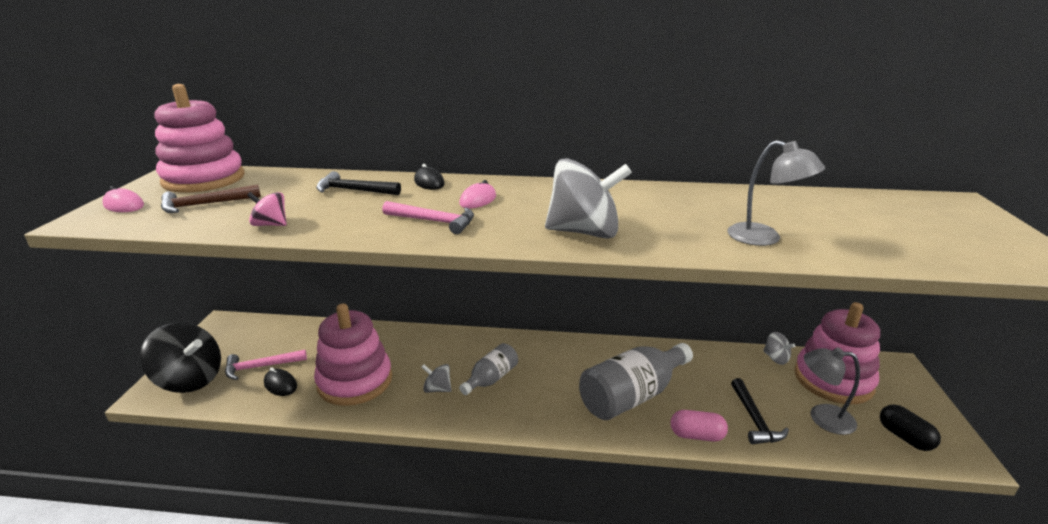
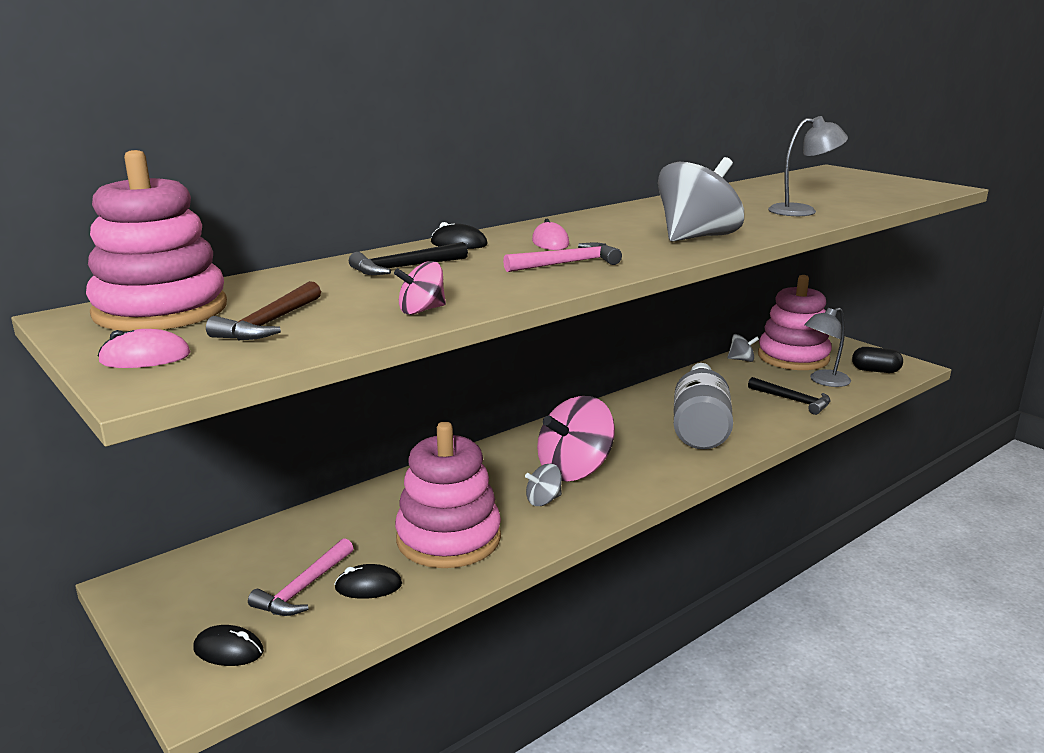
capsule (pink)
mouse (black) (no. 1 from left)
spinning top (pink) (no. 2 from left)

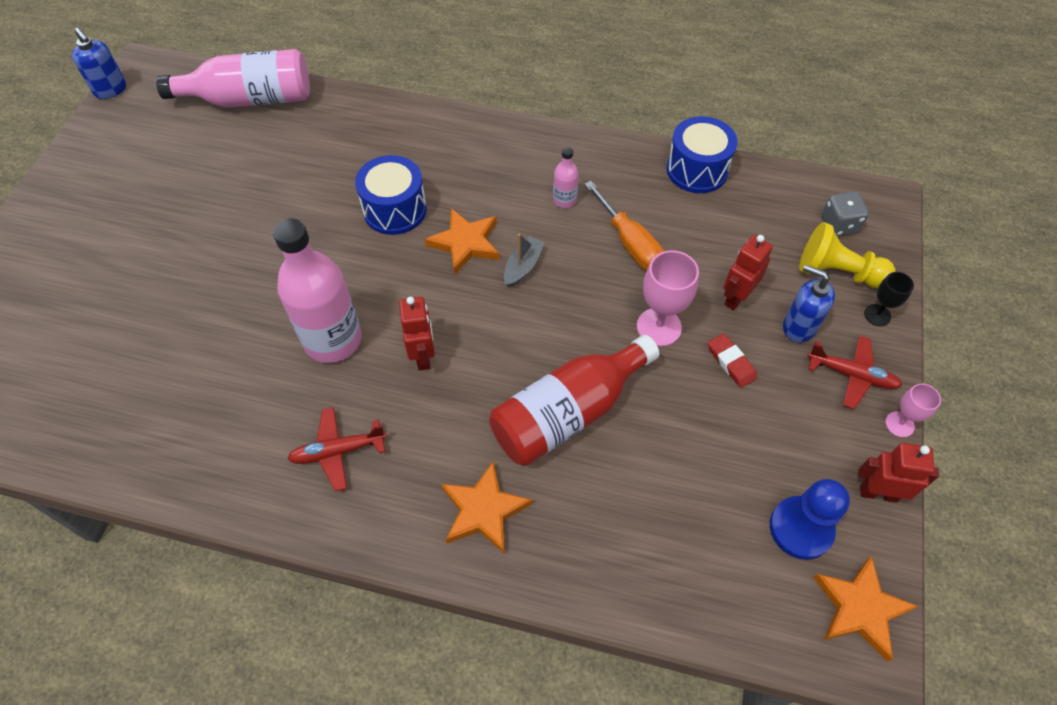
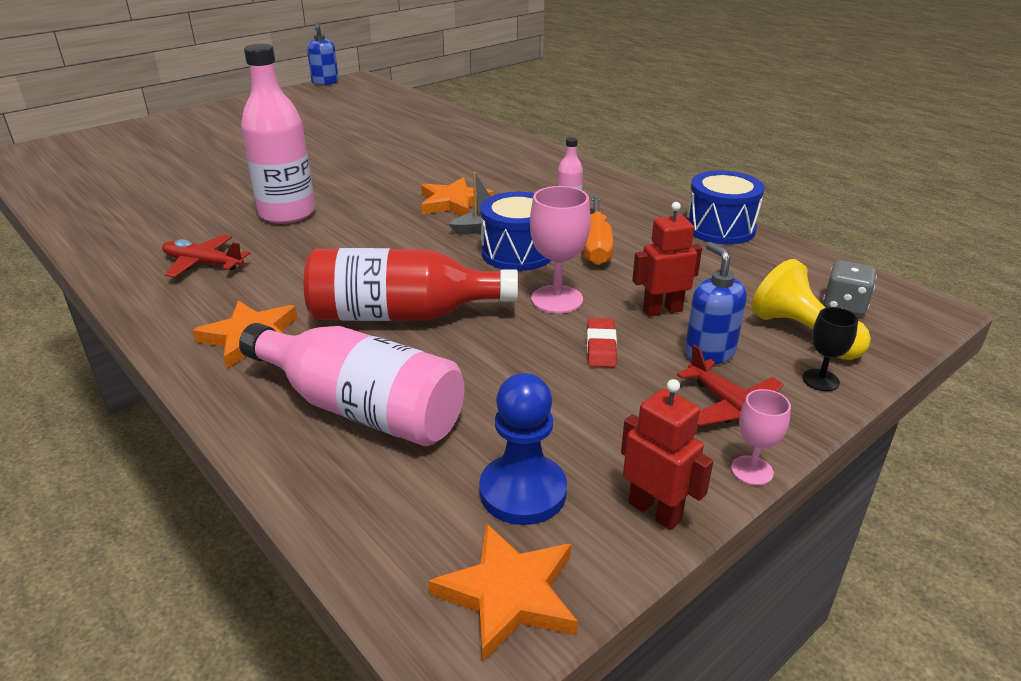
robot (red) (no. 1 from left in the first image)
bottle (pink) (no. 2 from left)
drum (blue) (no. 1 from left)

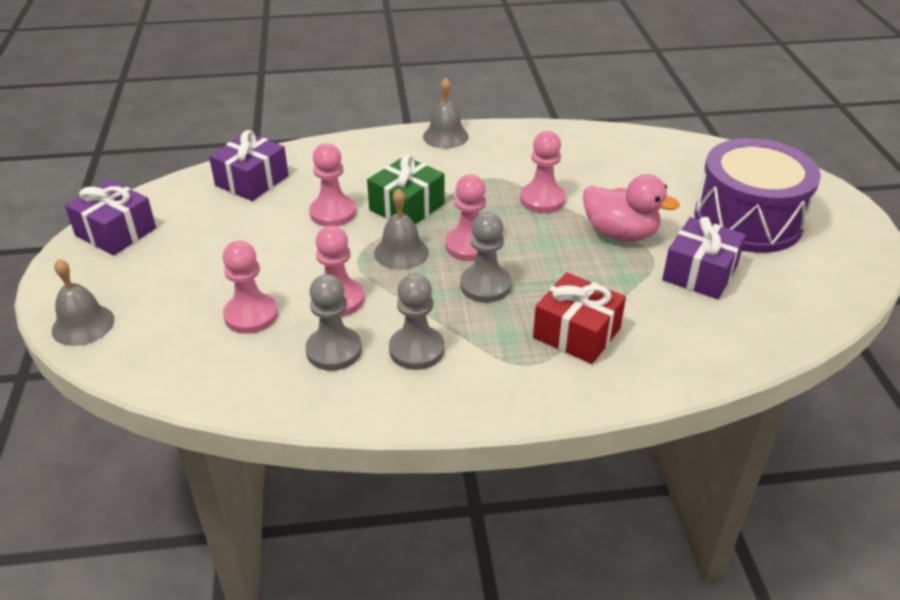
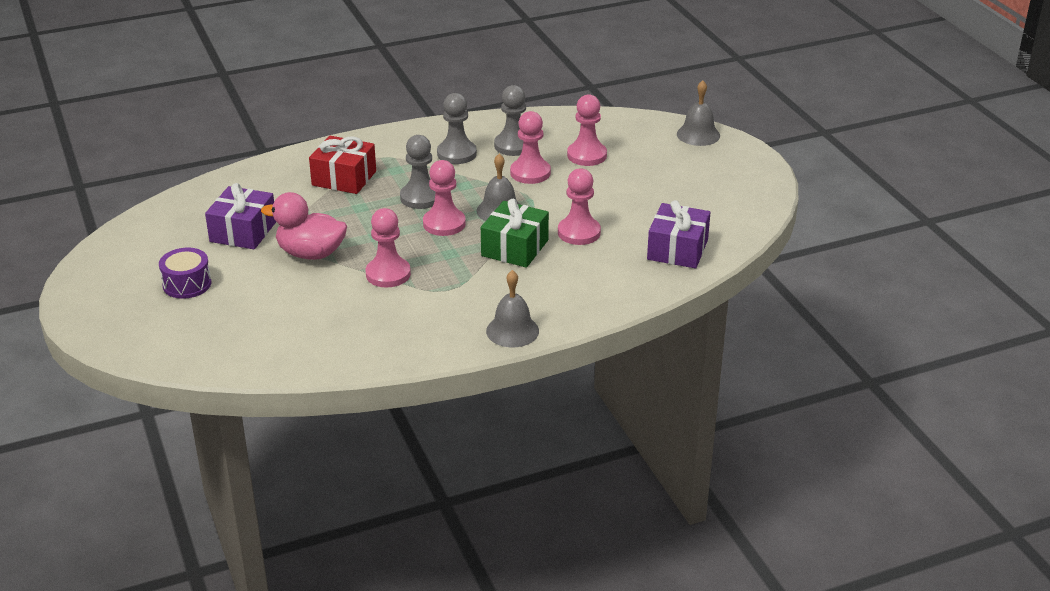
gift (purple) (no. 1 from left in the first image)
drum (purple)

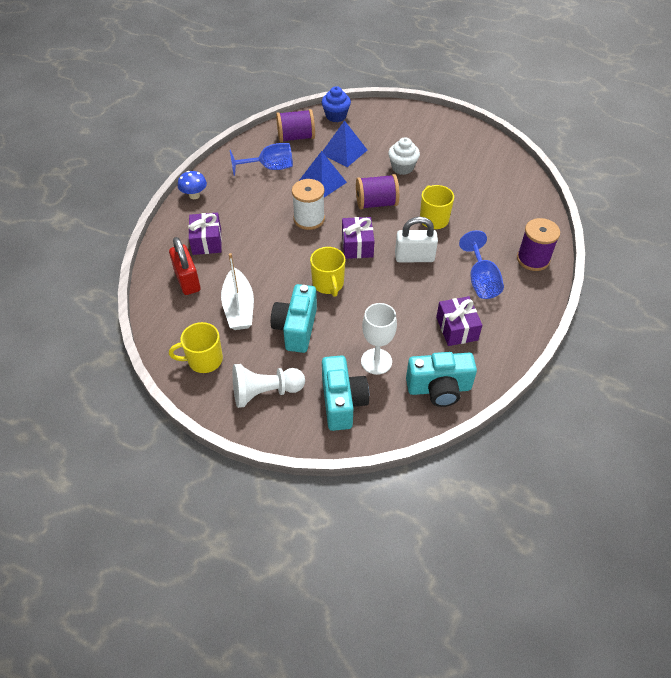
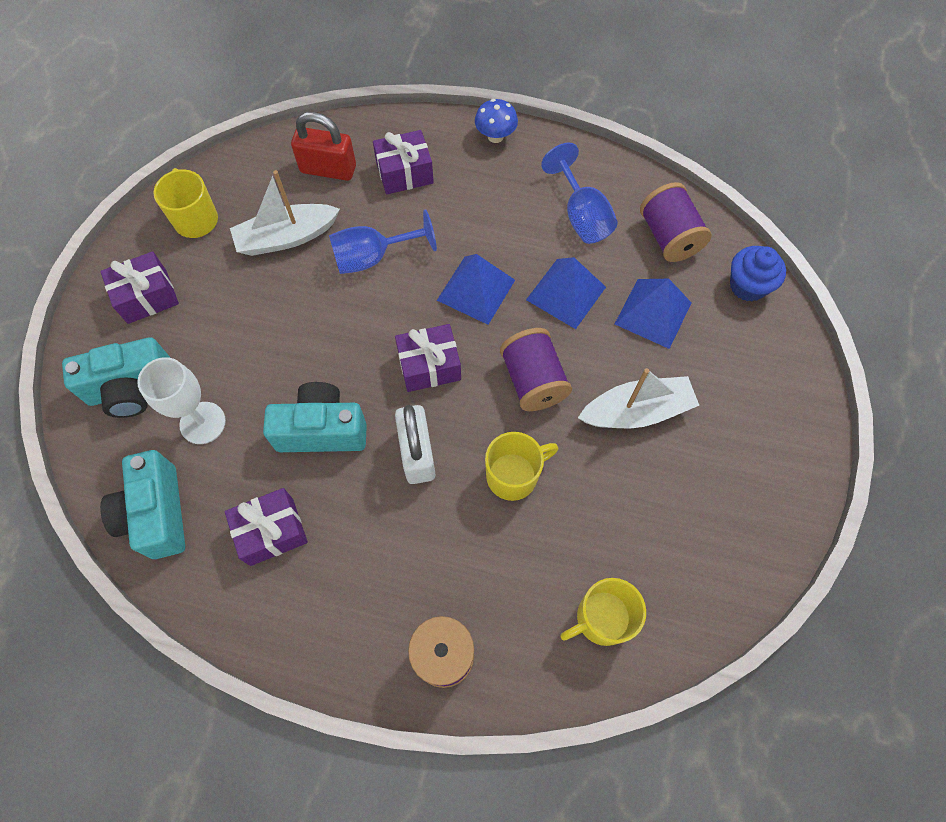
camera (turquoise) (no. 3 from left)
mug (yellow) (no. 3 from left)
goblet (blue) (no. 1 from left)
gift (purple) (no. 1 from left)
pyramid (blue) (no. 1 from left)
boat (white) (no. 2 from left)
padlock (red)

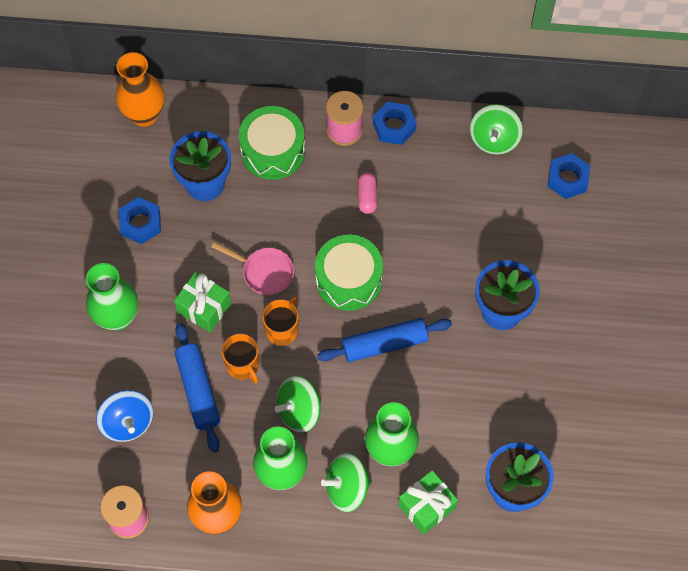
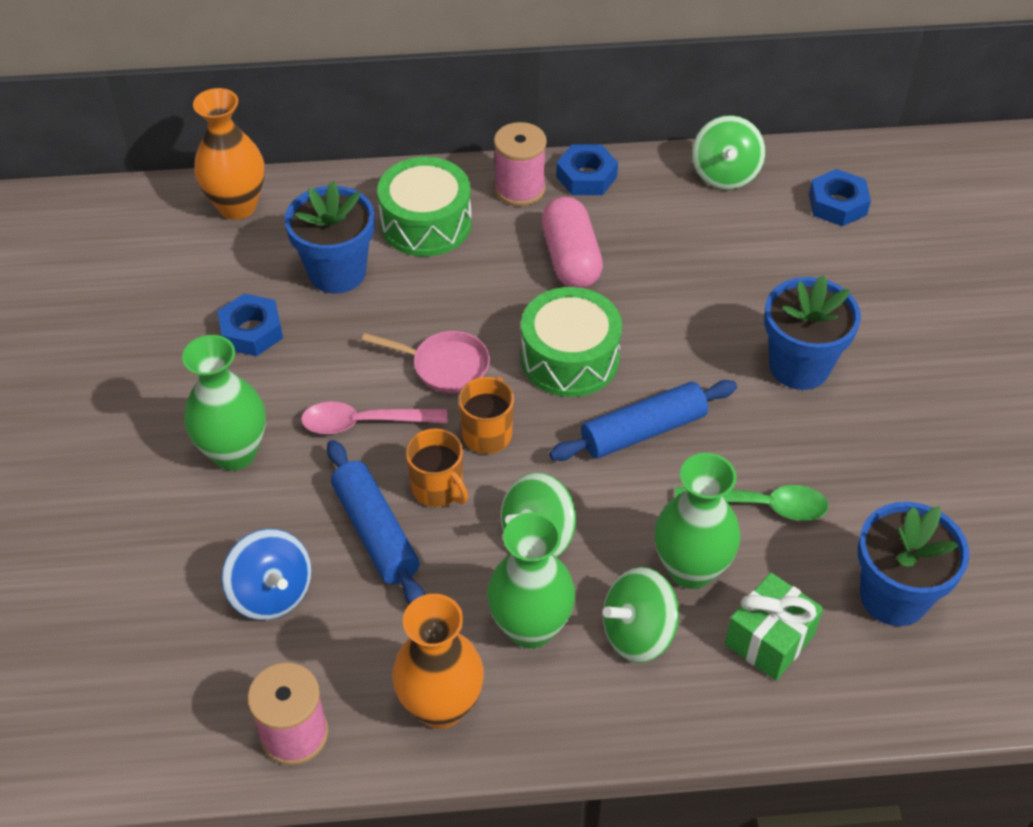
spoon (green)
spoon (pink)
capsule (pink)

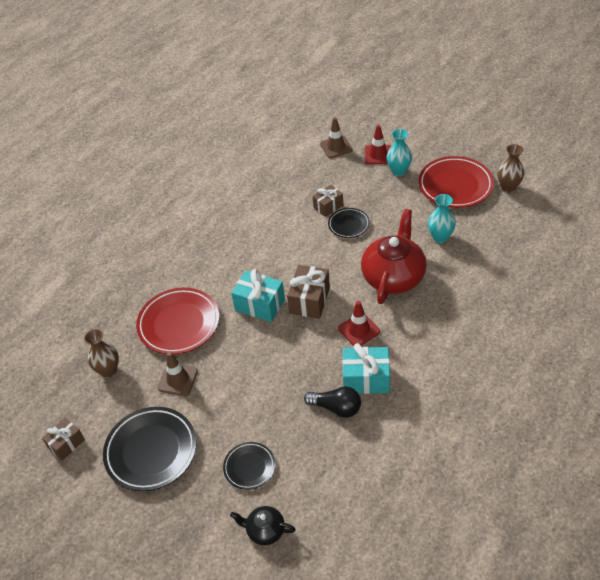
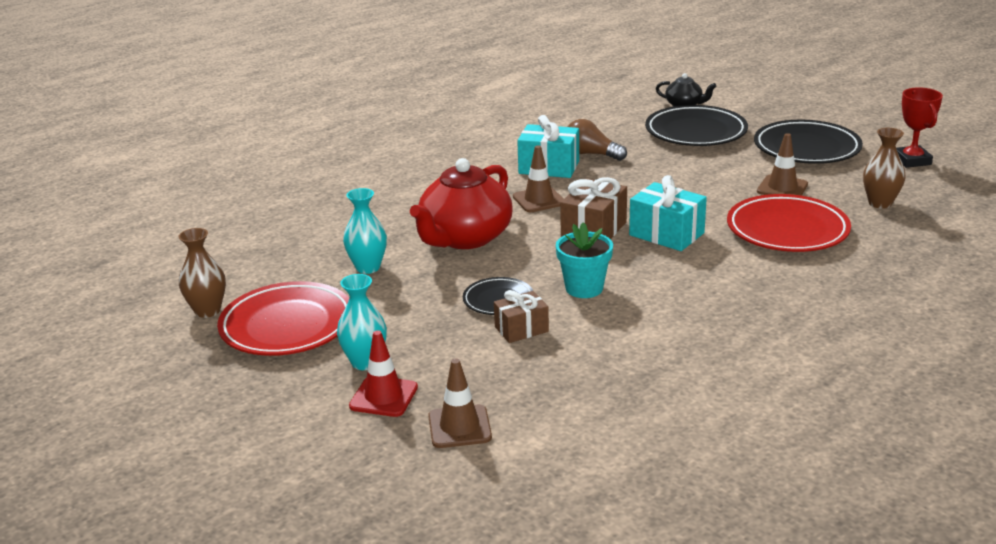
flower pot (turquoise)
trophy (red)
light bulb (brown)
traffic cone (brown) (no. 2 from left)
plate (black) (no. 2 from left)

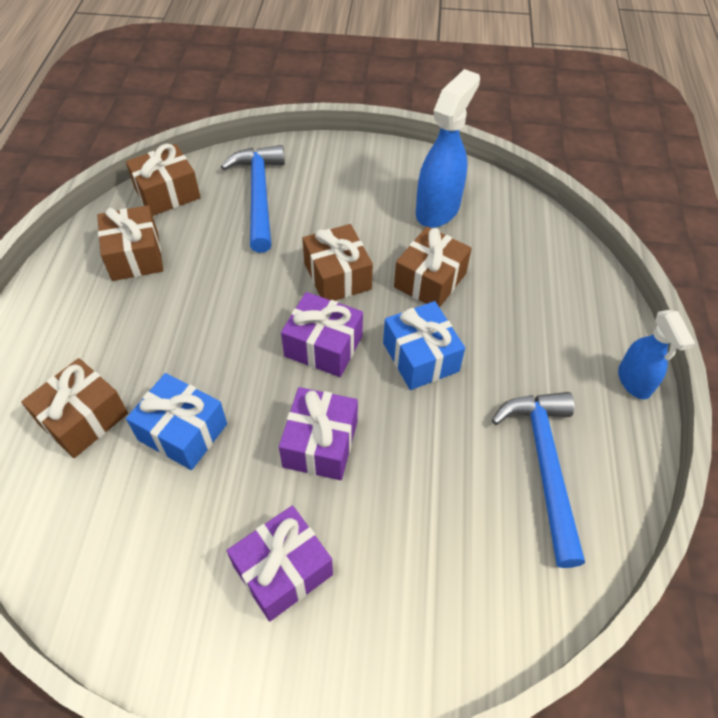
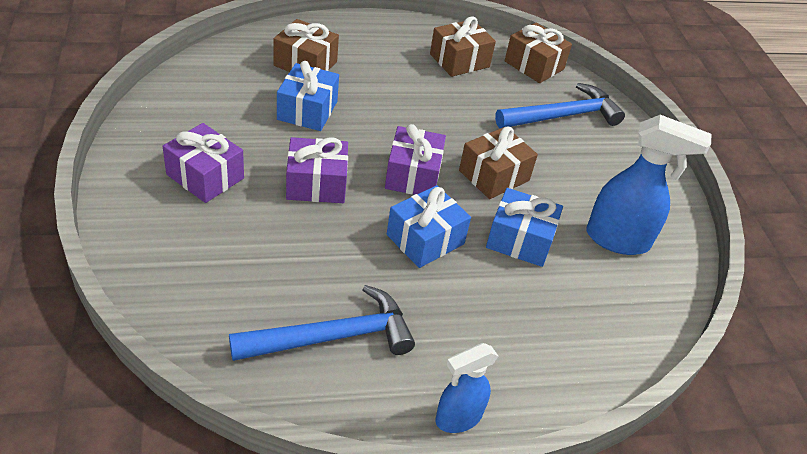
gift (blue) (no. 3 from left)

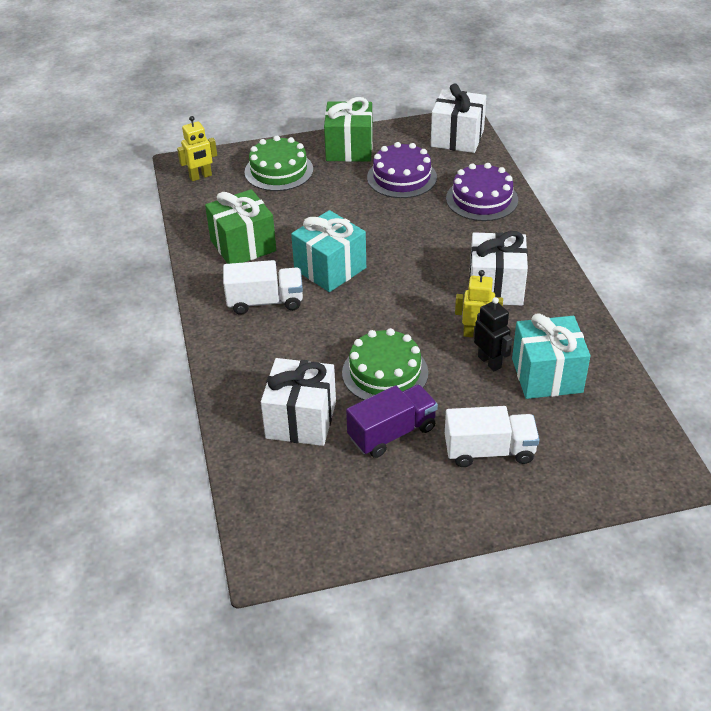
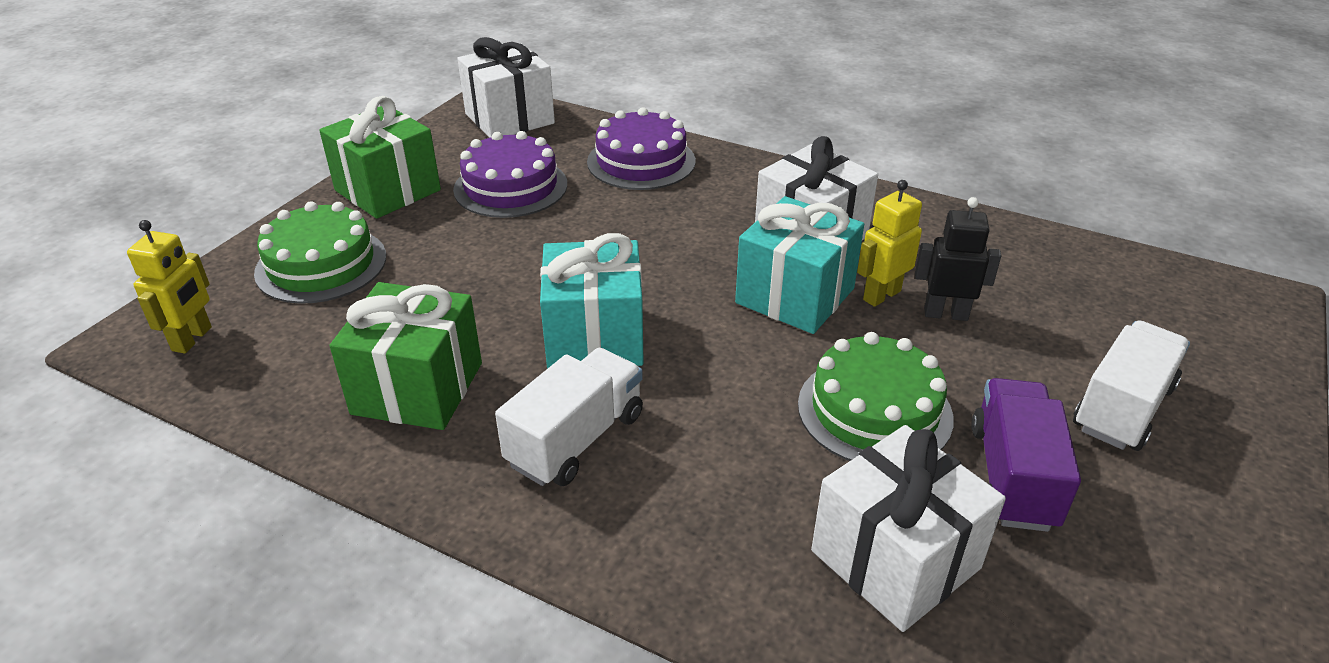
gift (turquoise) (no. 2 from left)

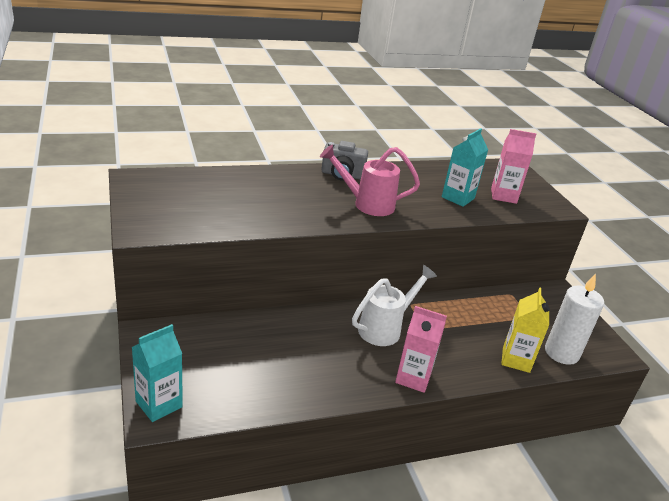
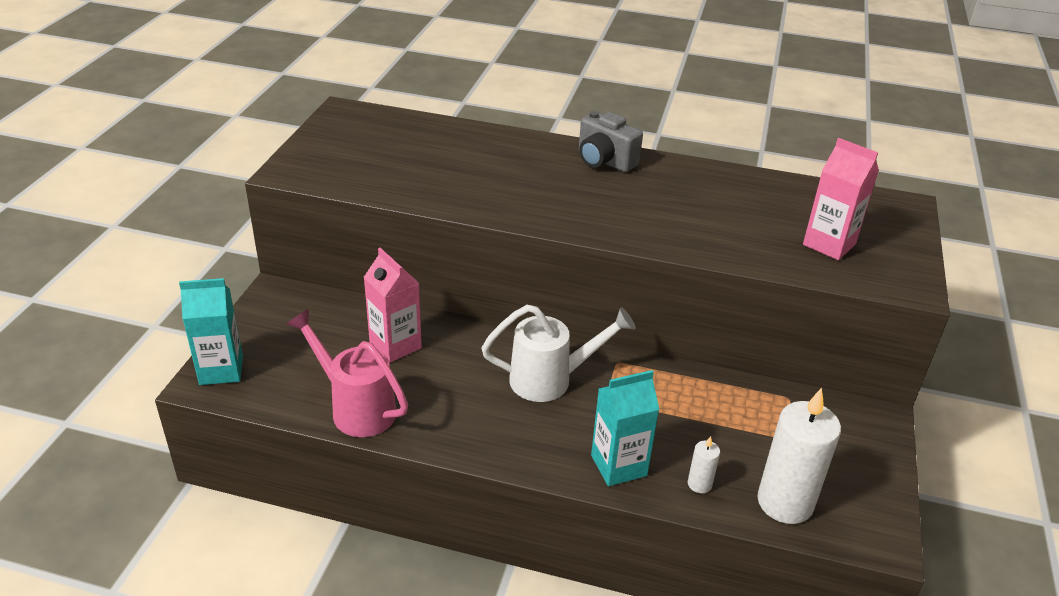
watering can (pink)
carton (pink) (no. 1 from left)
carton (turquoise) (no. 2 from left)
candle (white) (no. 1 from left)

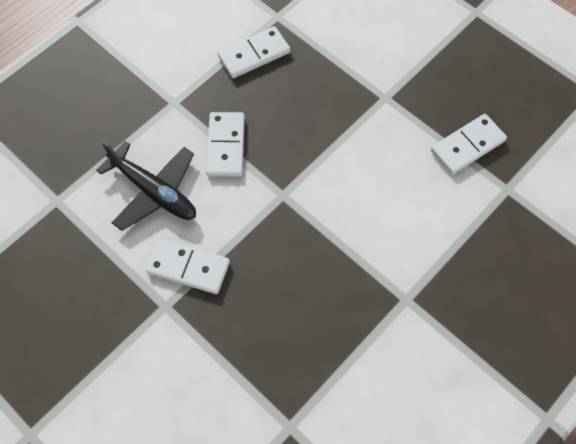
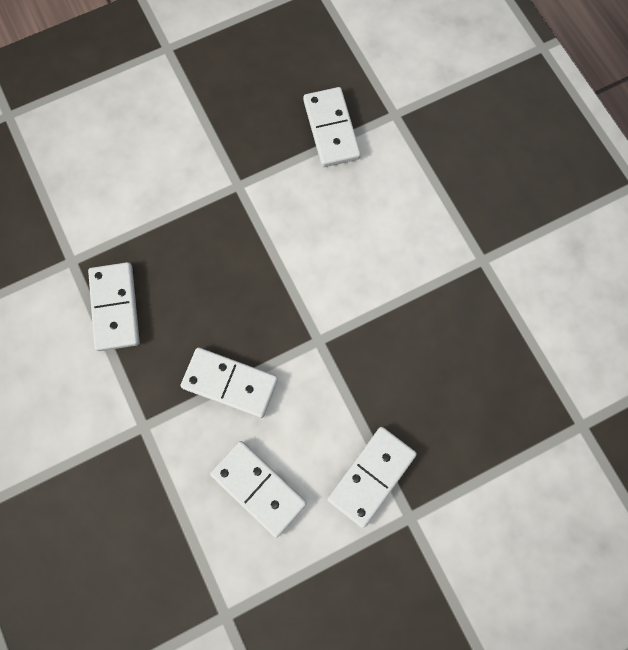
domino (white) (no. 3 from left)

